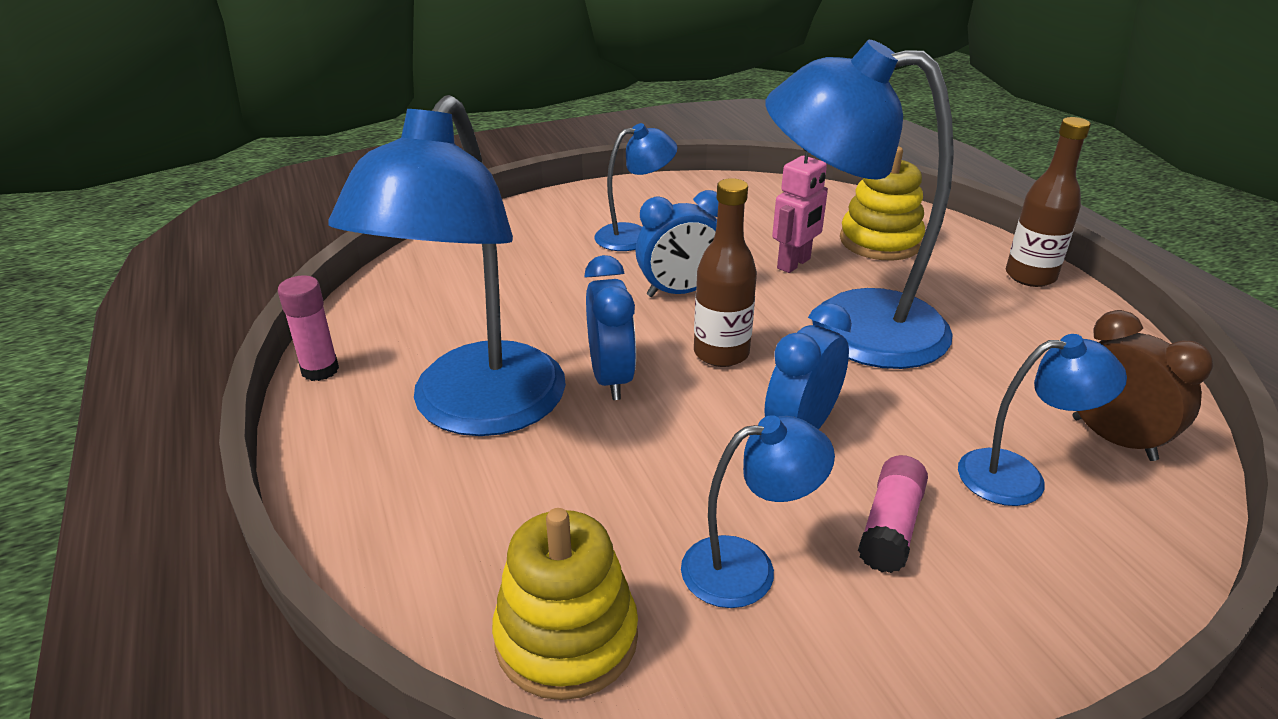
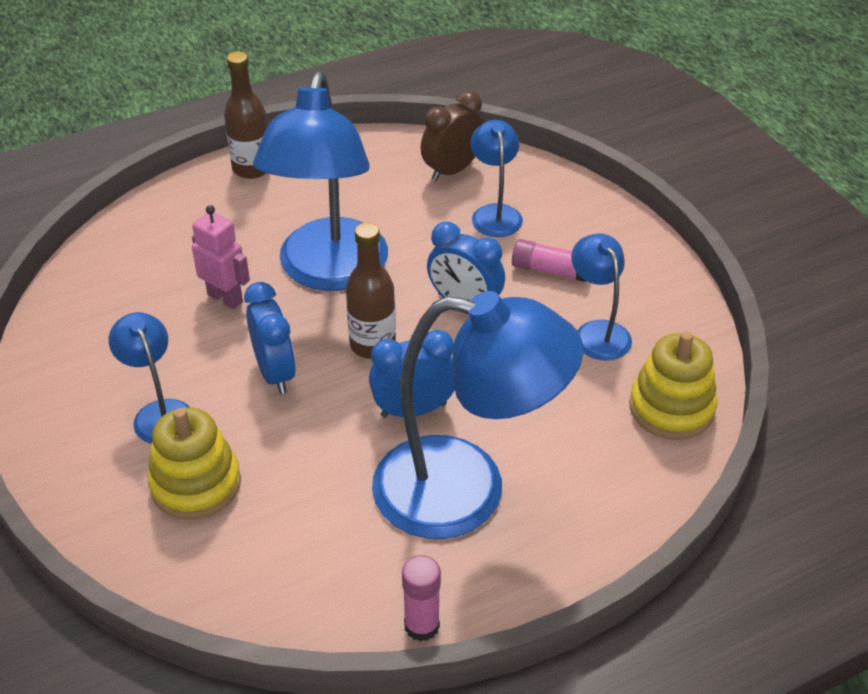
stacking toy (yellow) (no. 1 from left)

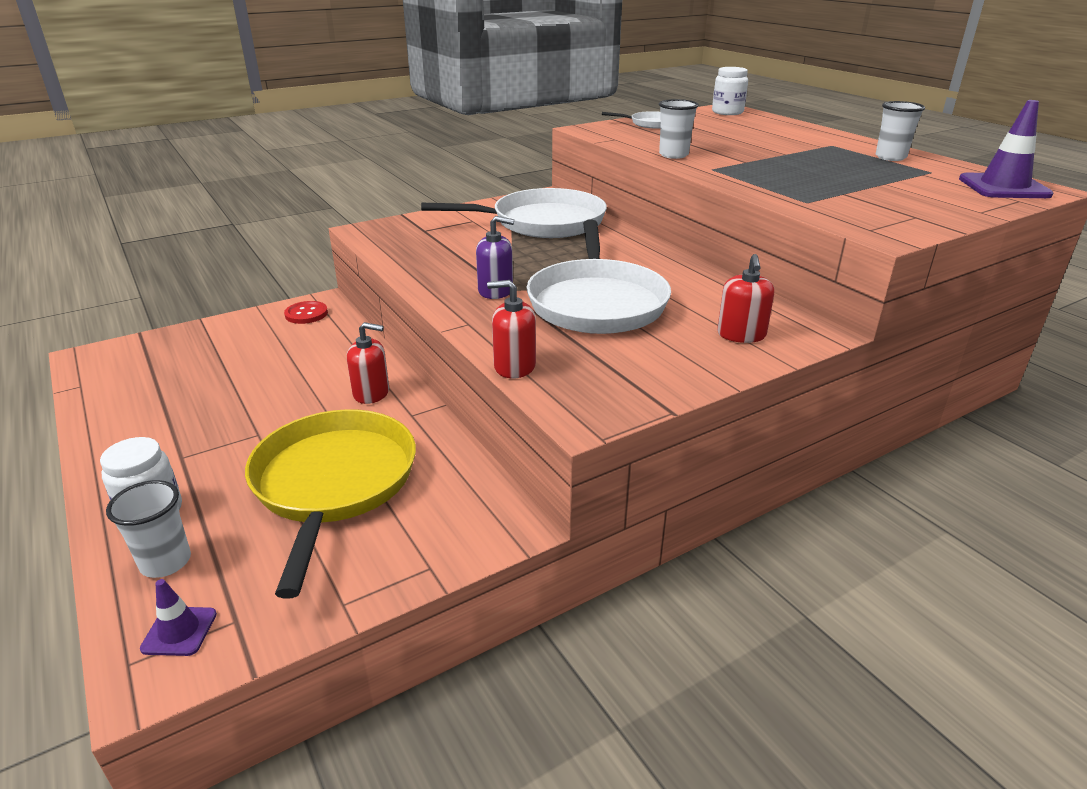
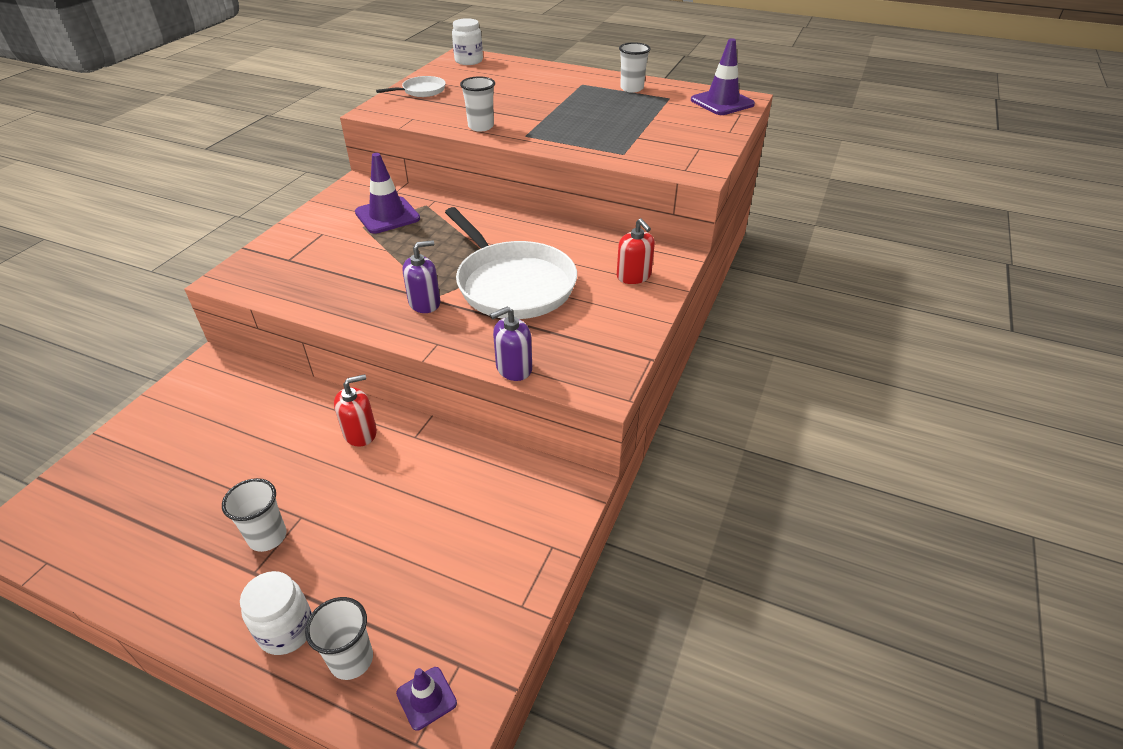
pan (yellow)
button (red)
cup (white) (no. 1 from left)
traffic cone (purple) (no. 1 from left)
soap dispenser (purple) (no. 2 from left)

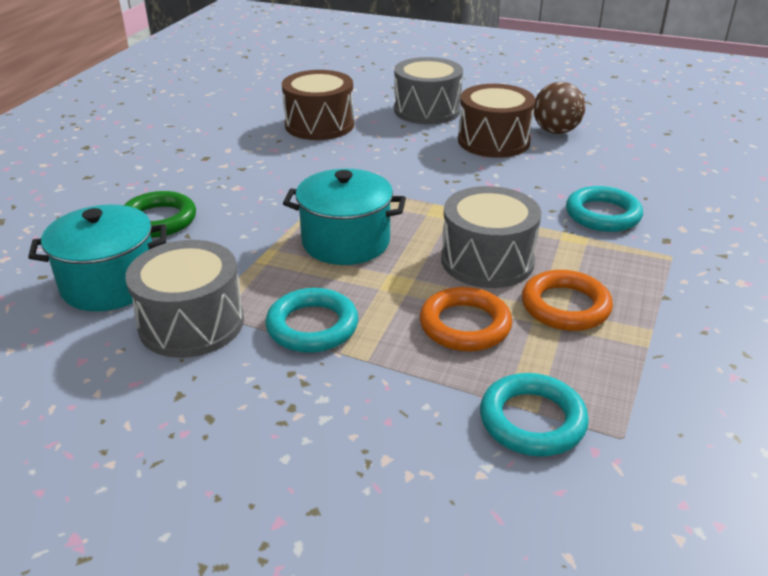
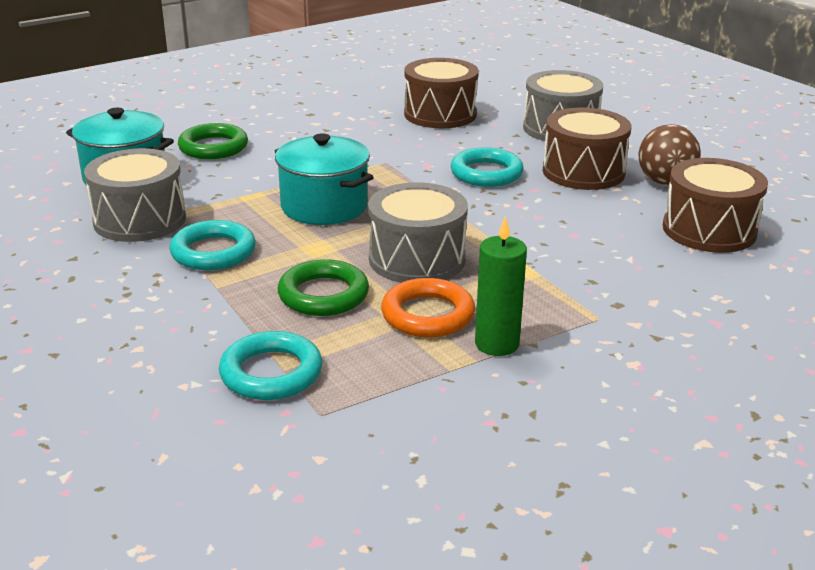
candle (green)
drum (brown) (no. 3 from left)
ring (turquoise) (no. 3 from left)
ring (green) (no. 2 from left)

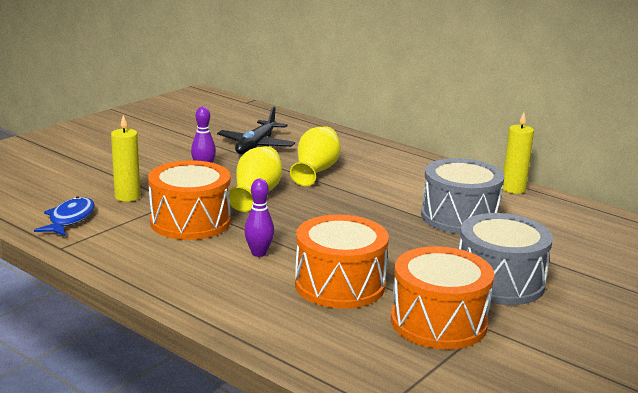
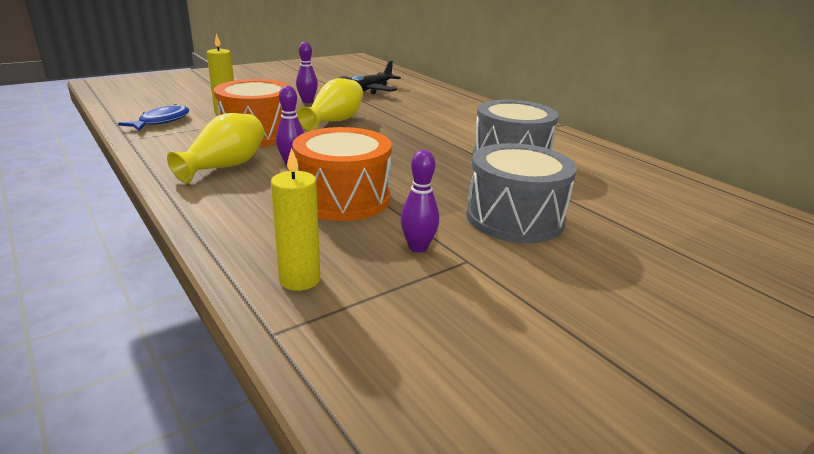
vase (yellow) (no. 1 from left)
candle (yellow) (no. 2 from left)
bowling pin (purple) (no. 3 from left)

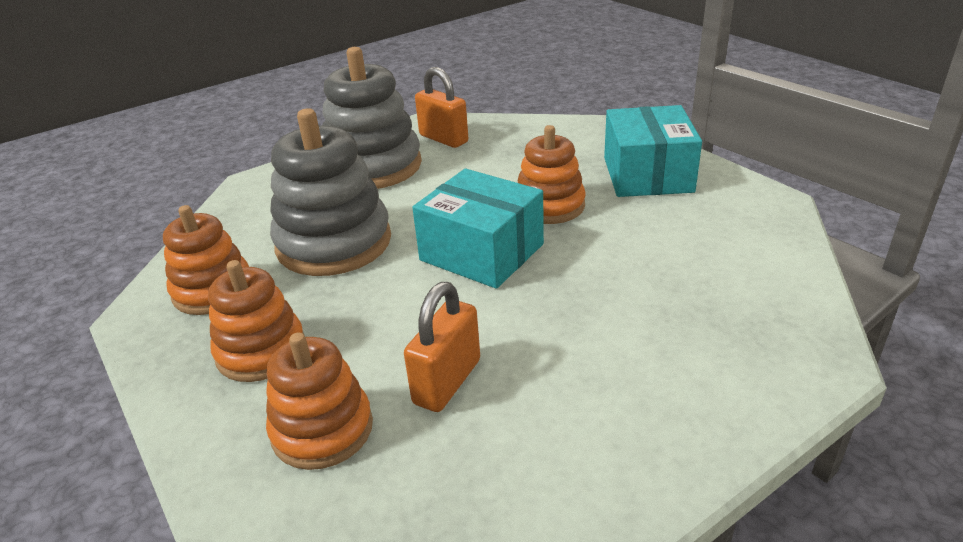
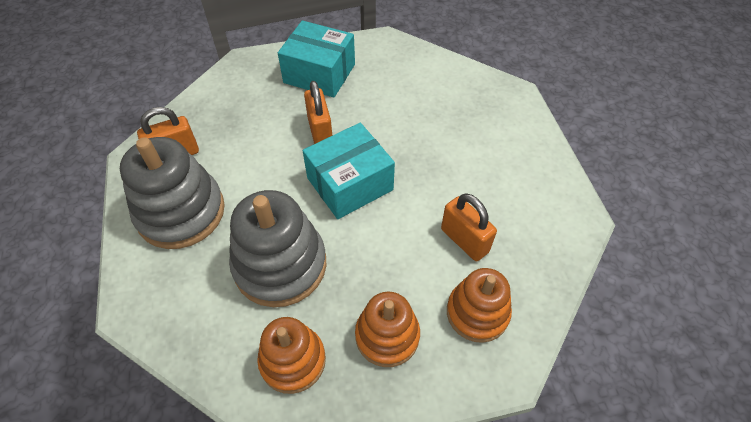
padlock (orange) (no. 2 from left)

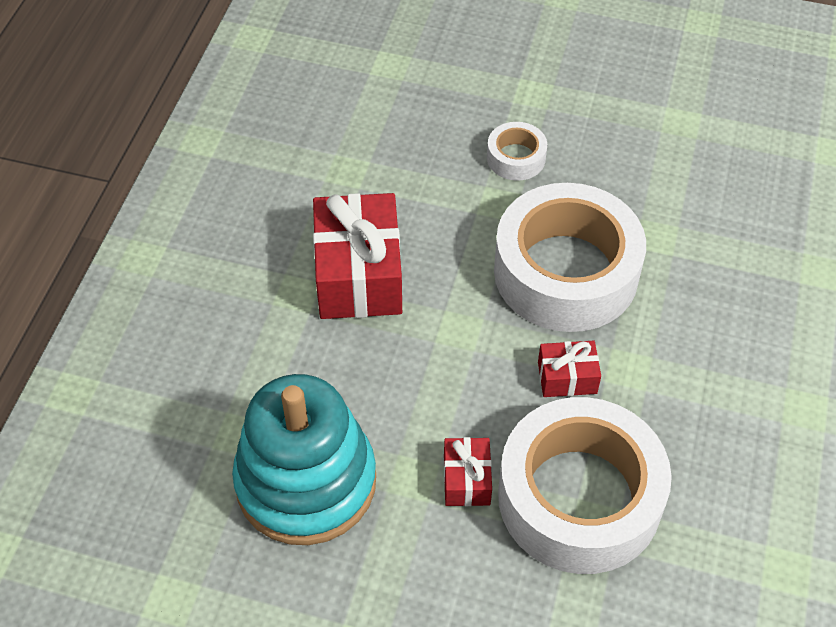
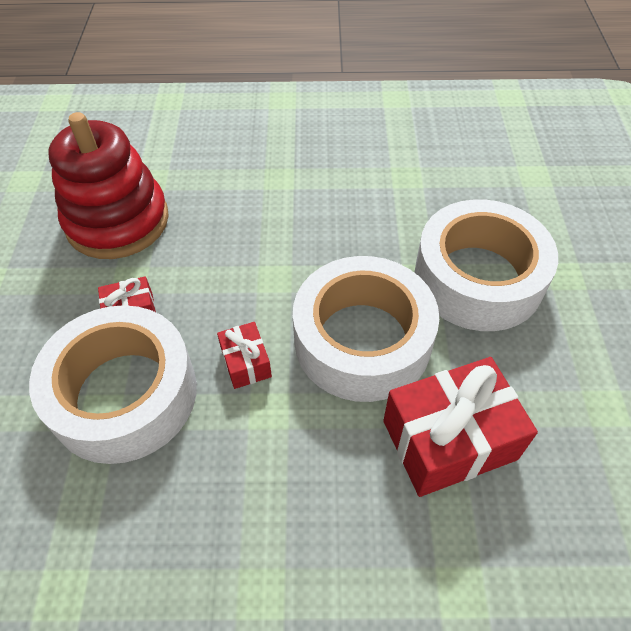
gift (red) (no. 3 from left)
stacking toy (red)
tape (white) (no. 3 from left)

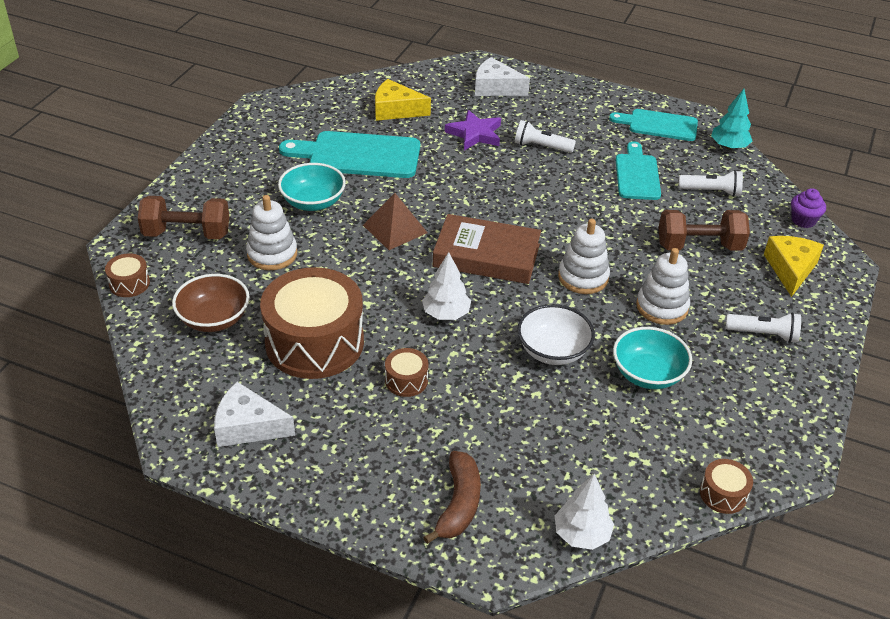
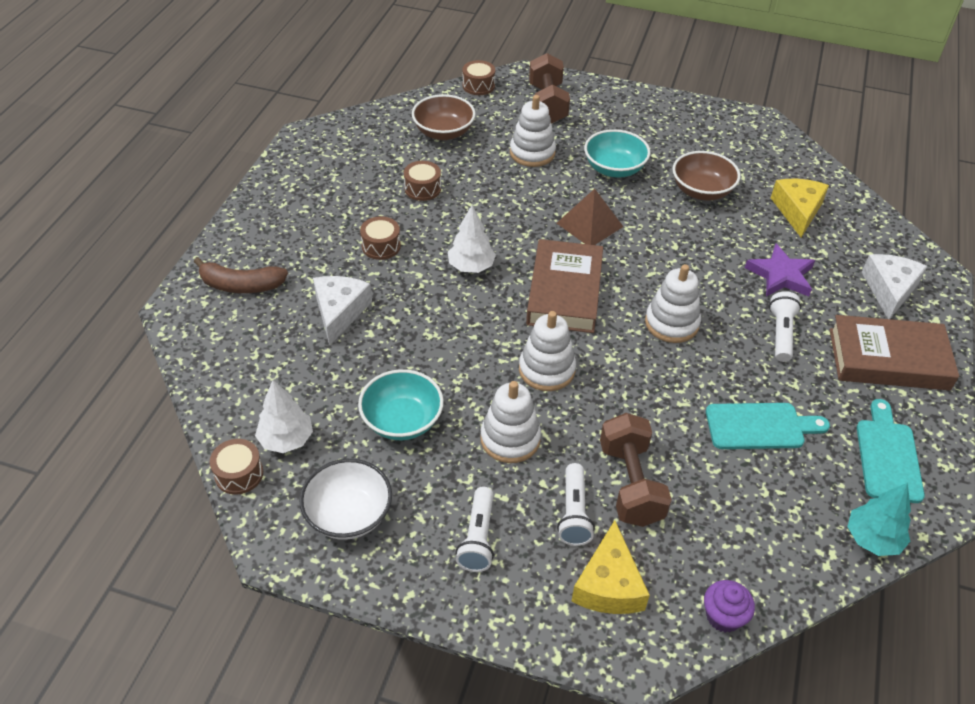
stacking toy (white) (no. 4 from left)
book (brown) (no. 2 from left)
cheese (white) (no. 1 from left)
bowl (white)
tree (white) (no. 1 from left)
flashlight (white) (no. 2 from left)
bowl (brown) (no. 2 from left)
cheese (yellow) (no. 1 from left)
drum (brown) (no. 3 from left)

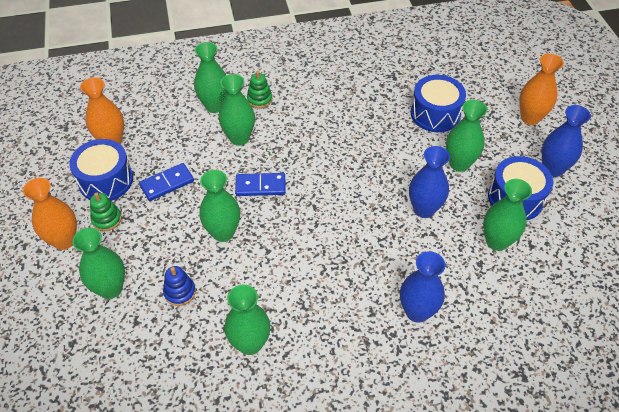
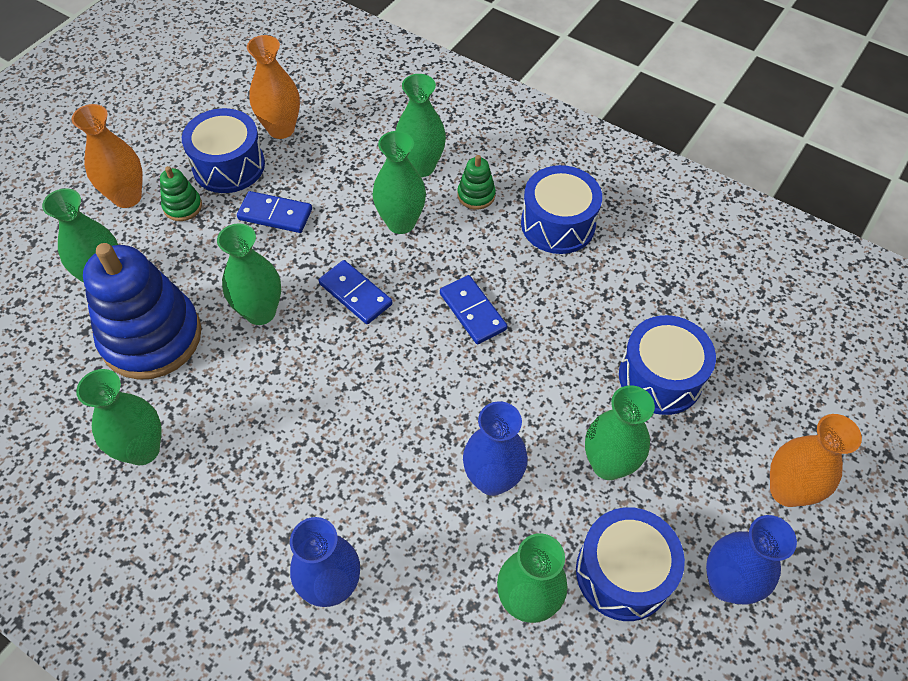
domino (blue) (no. 3 from left)
drum (blue) (no. 2 from left)
stacking toy (blue)

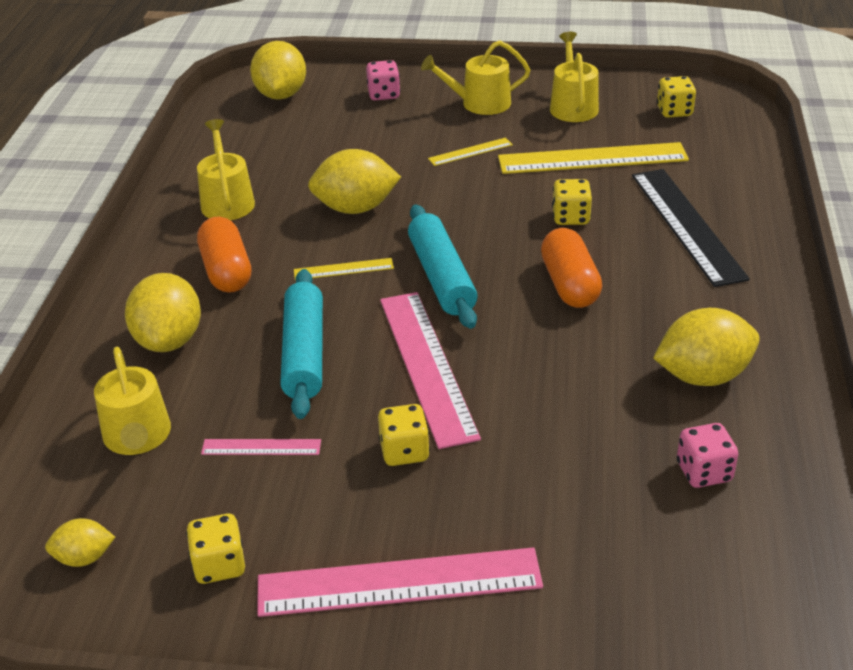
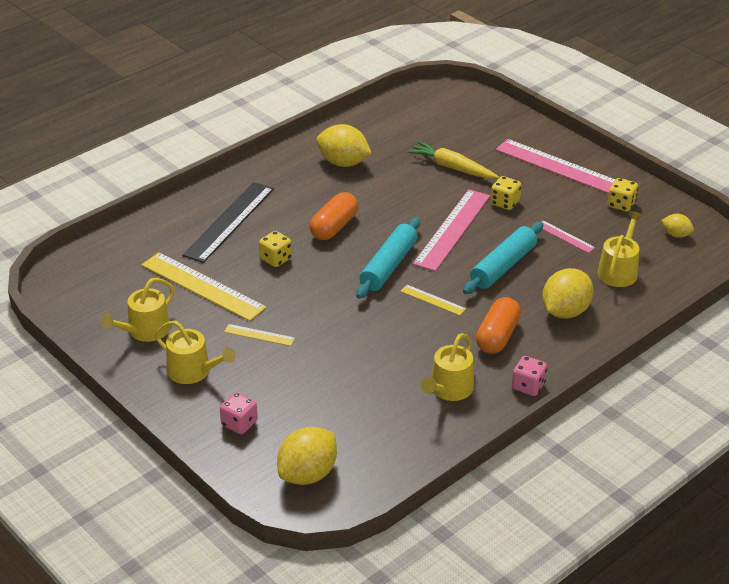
lemon (yellow) (no. 4 from left in the first image)
dice (yellow) (no. 4 from left in the first image)
carrot (yellow)
dice (pink) (no. 2 from left)

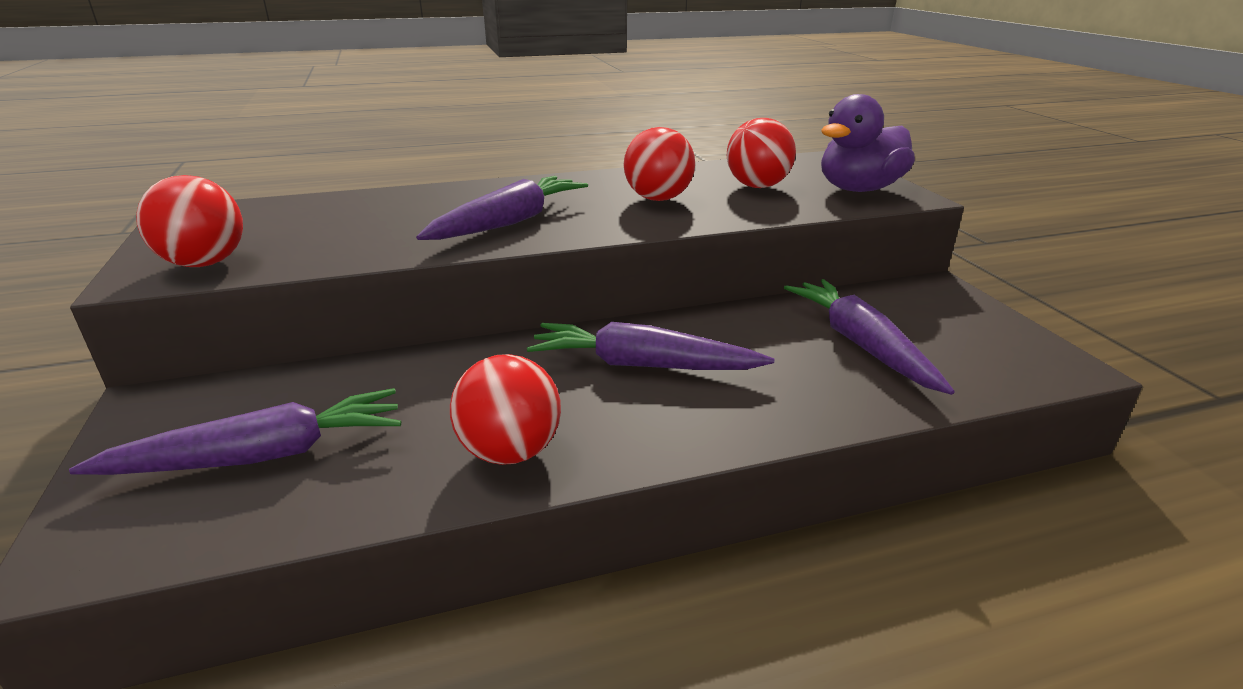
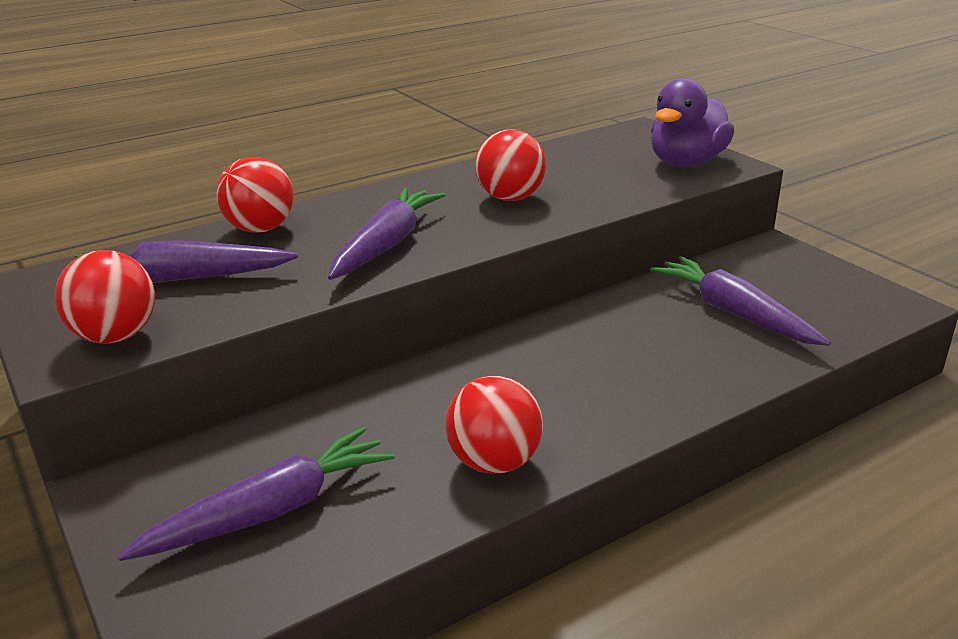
carrot (purple) (no. 1 from left)
ball (red) (no. 2 from left)

